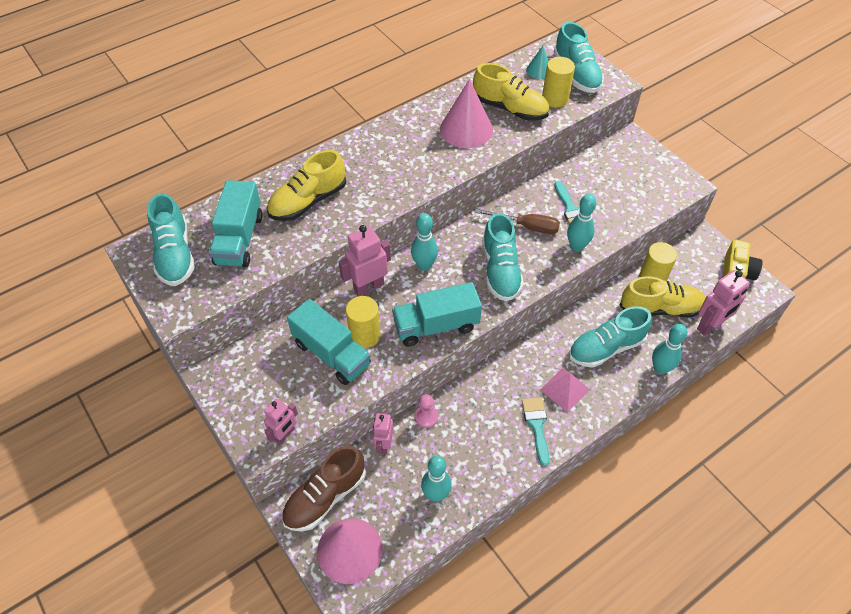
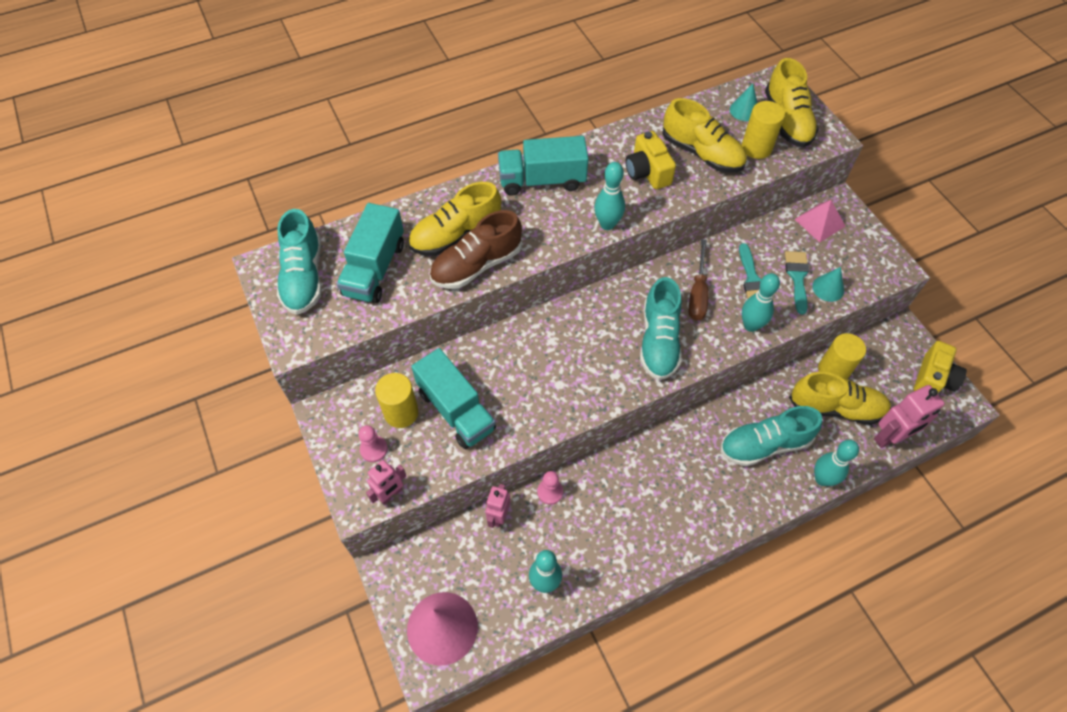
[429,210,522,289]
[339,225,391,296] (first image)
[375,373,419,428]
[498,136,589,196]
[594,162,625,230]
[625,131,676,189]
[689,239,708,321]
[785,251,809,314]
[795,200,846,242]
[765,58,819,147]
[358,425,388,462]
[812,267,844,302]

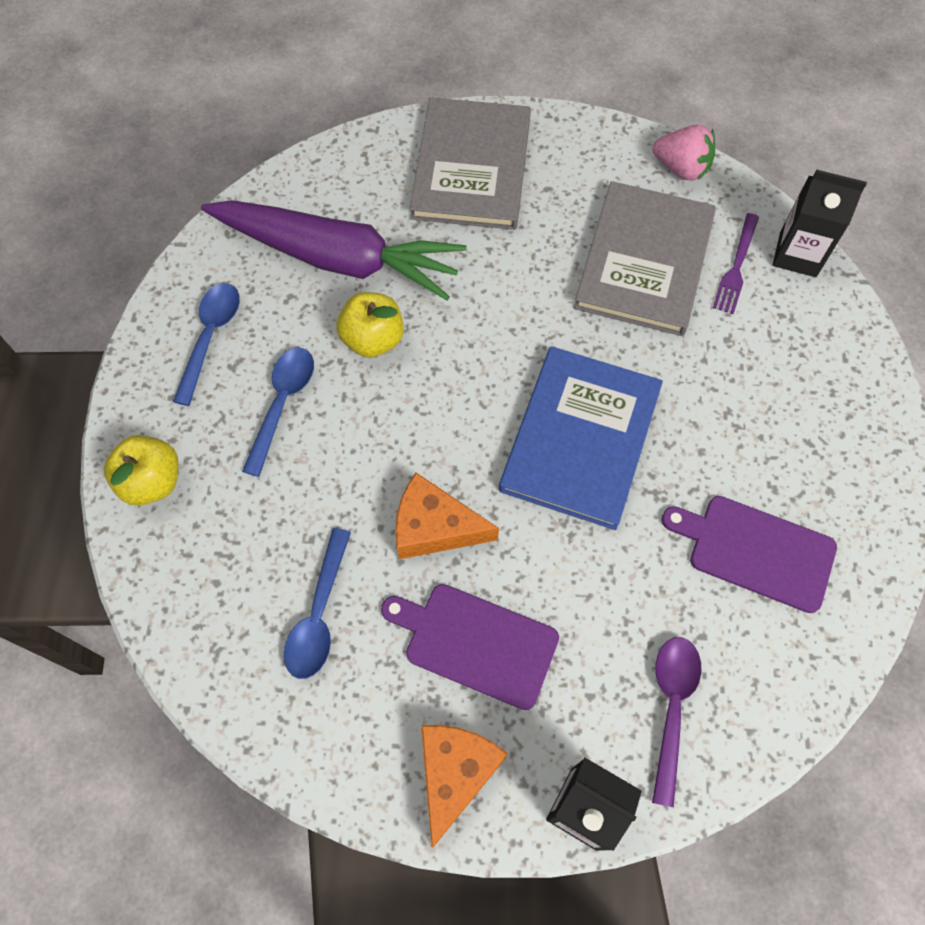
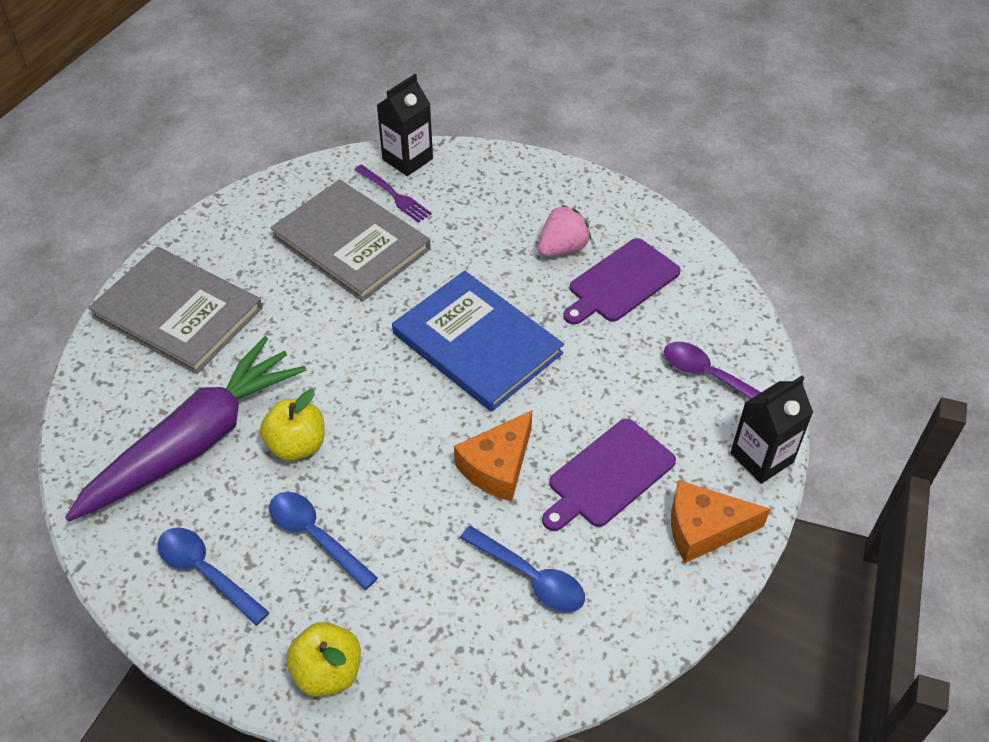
[671,480,770,563]
[538,205,591,257]

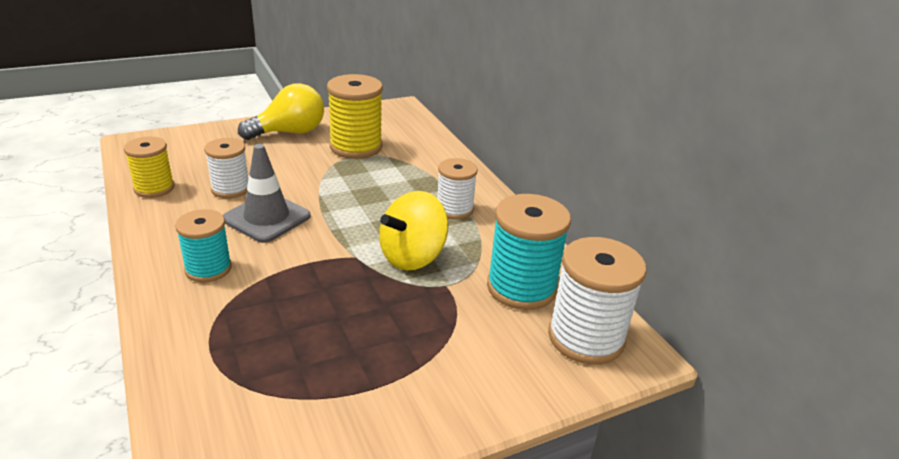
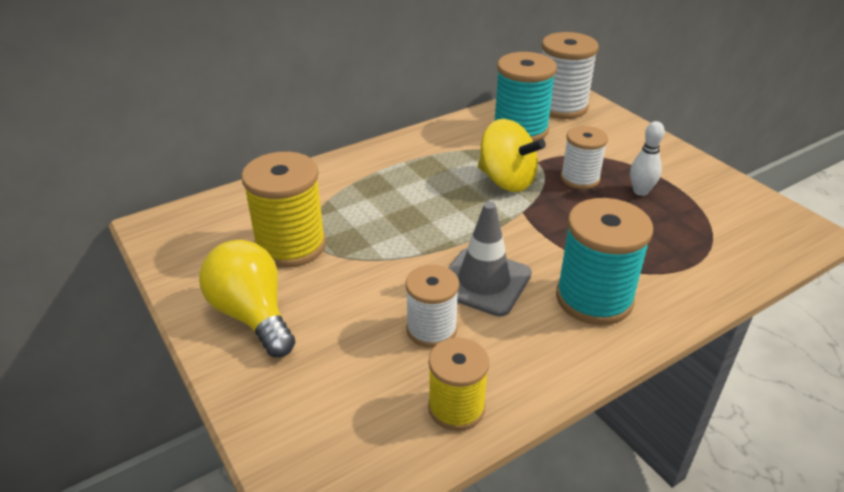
[556,198,653,325]
[561,126,608,189]
[630,121,665,196]

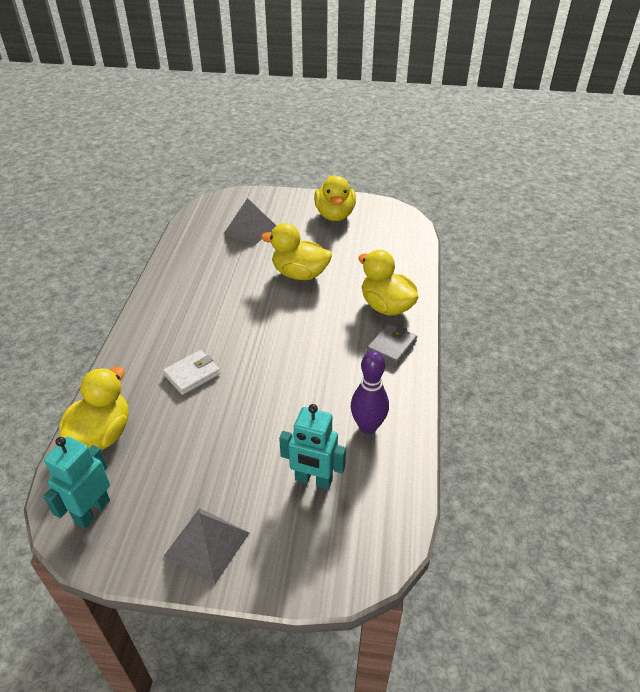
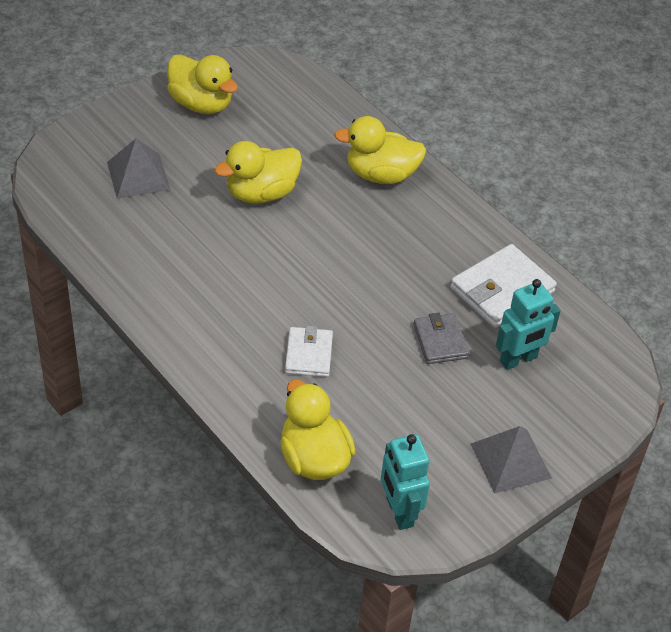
[450,244,557,328]
[413,313,469,364]

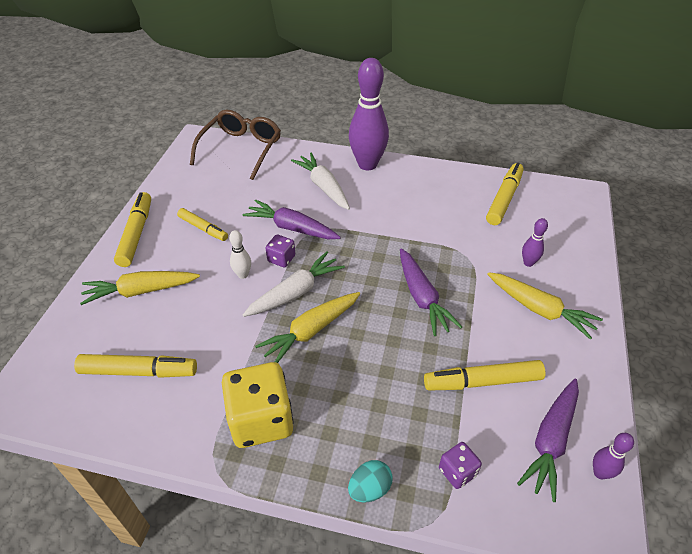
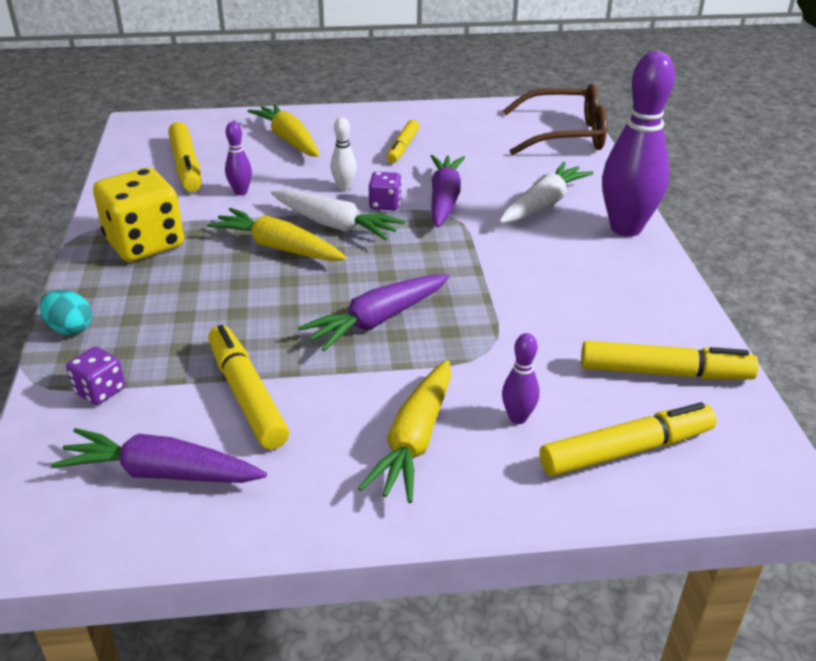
[539,402,717,477]
[225,122,252,195]

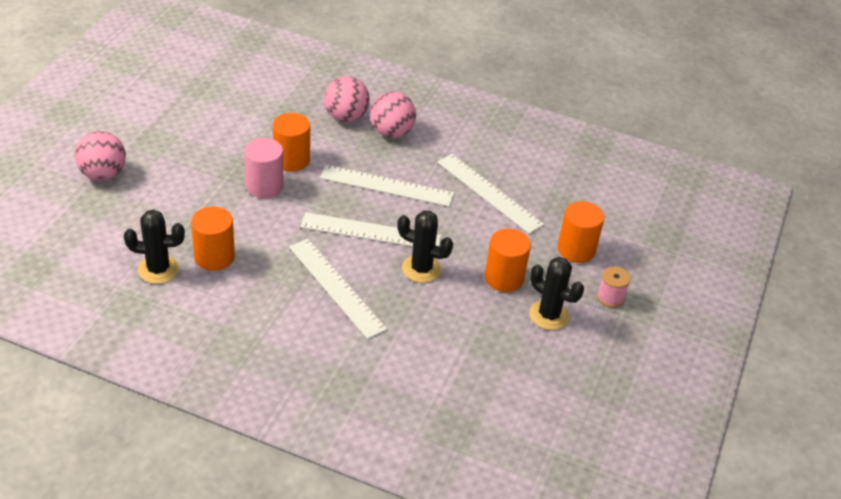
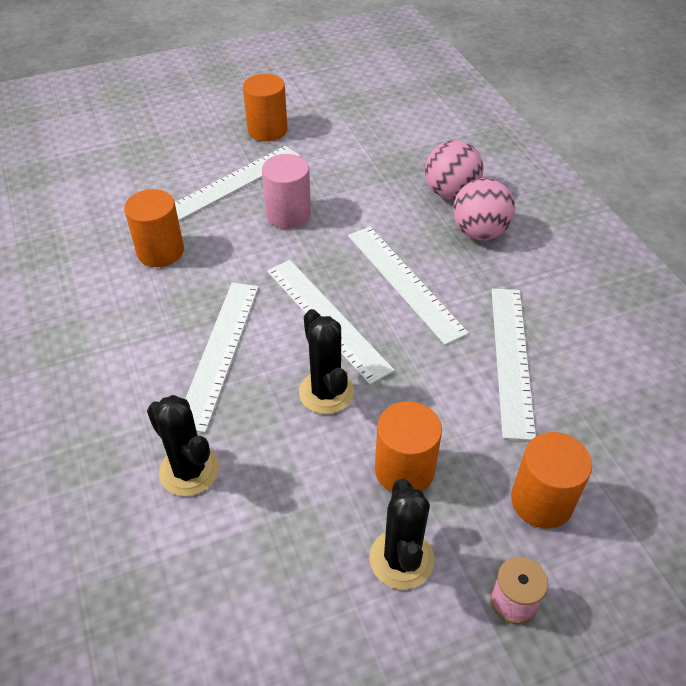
[75,131,126,181] (first image)
[147,395,219,496]
[243,74,288,141]
[175,146,300,221]

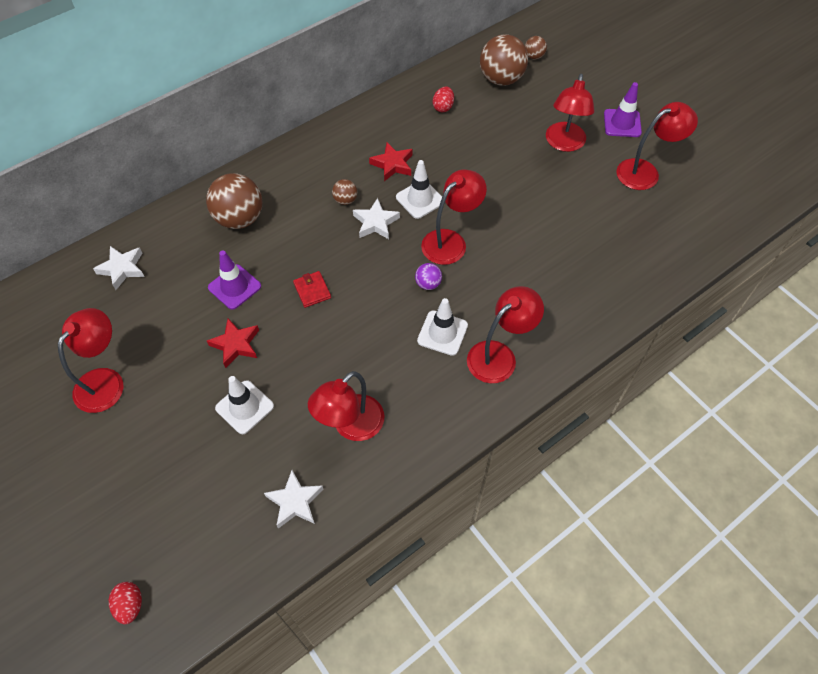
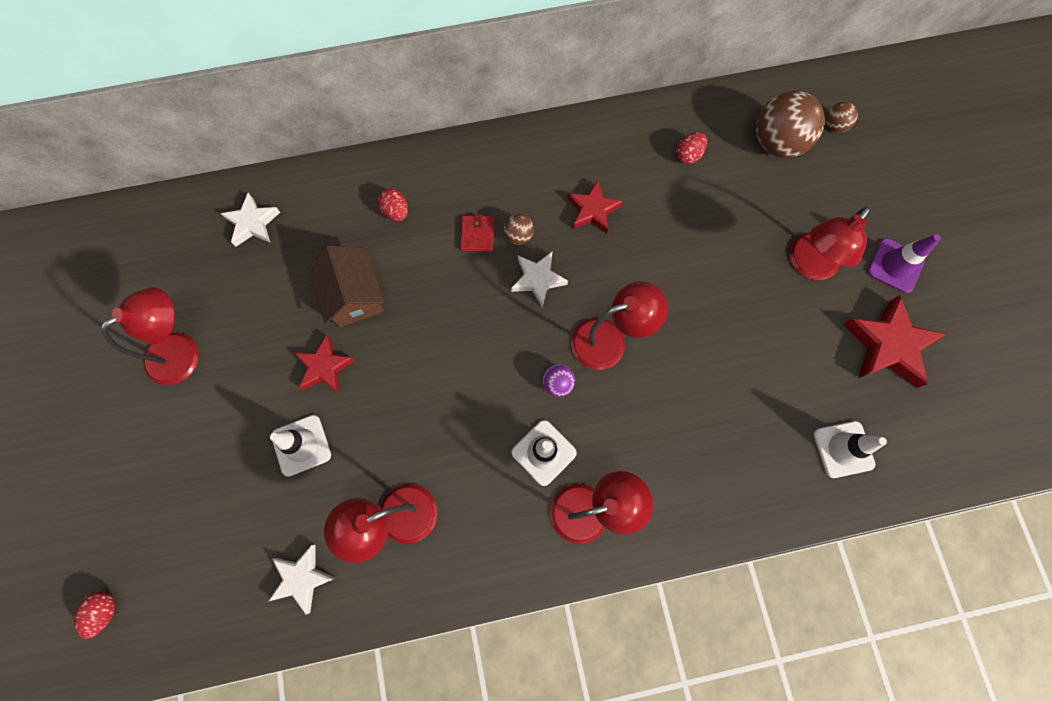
[378,189,408,221]
[308,245,385,327]
[460,214,494,252]
[814,421,887,478]
[843,295,946,388]

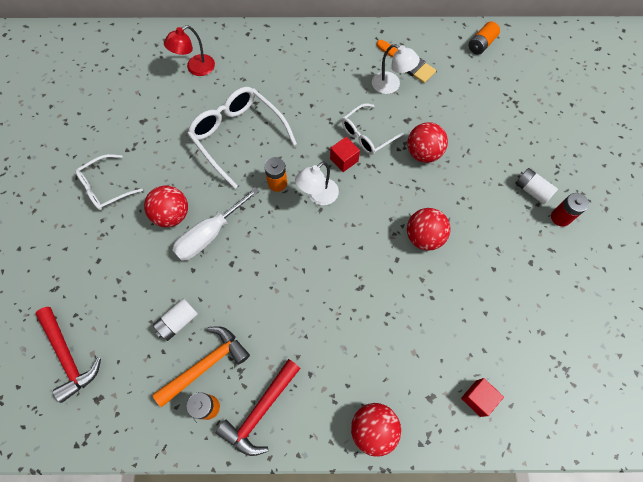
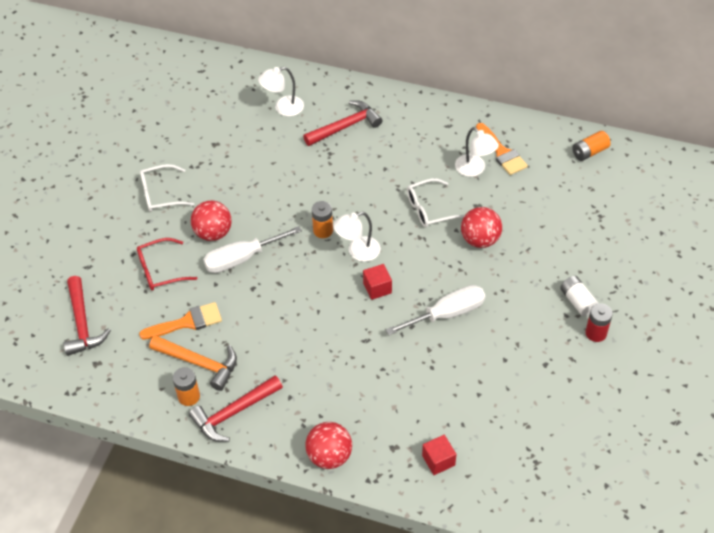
[139,302,222,340]
[149,335,237,391]
[258,67,304,116]
[187,87,297,189] (first image)
[363,264,392,300]
[386,285,485,335]
[137,238,197,290]
[303,100,382,146]

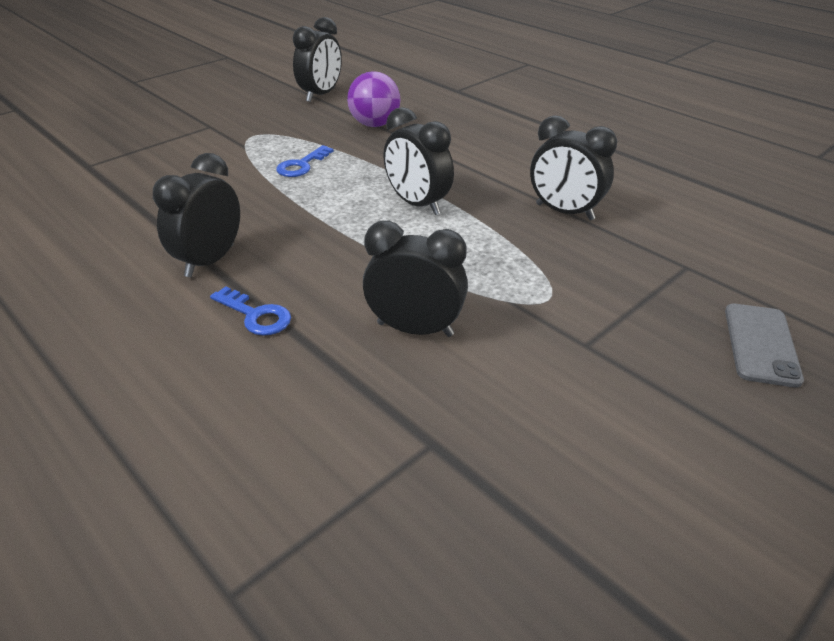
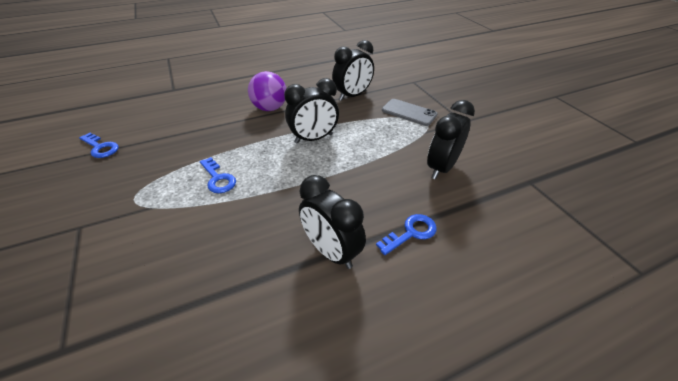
[79,133,119,158]
[248,71,287,111]
[382,99,438,126]

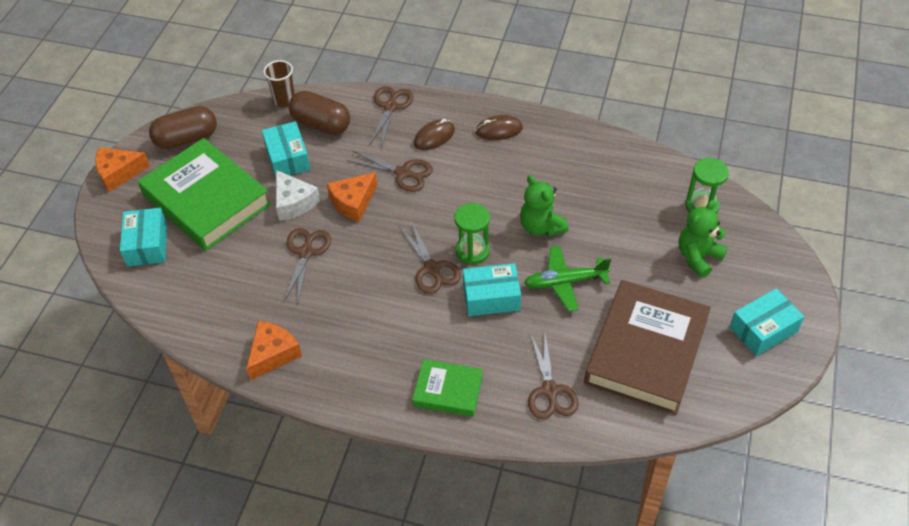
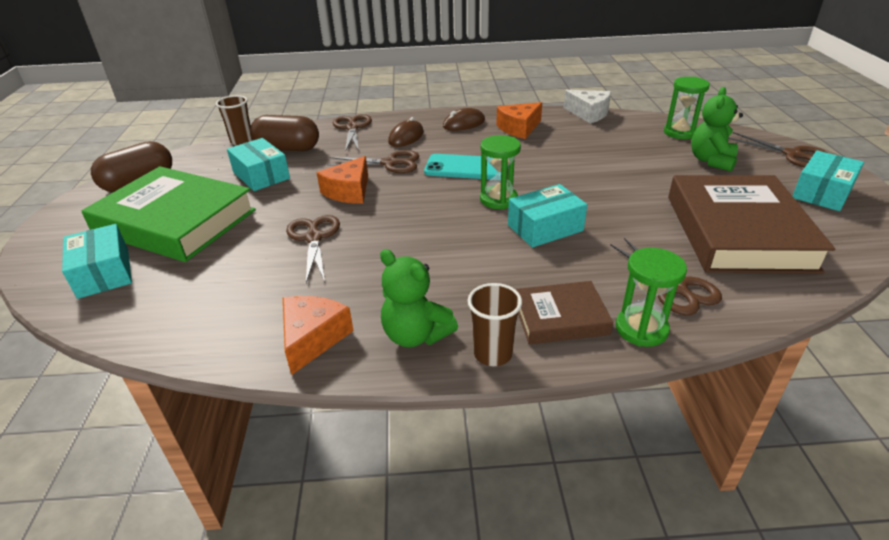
[496,102,542,139]
[563,90,611,124]
[729,132,827,168]
[515,281,613,344]
[380,249,458,348]
[524,246,611,311] (first image)
[424,154,508,180]
[467,283,522,366]
[616,248,687,347]

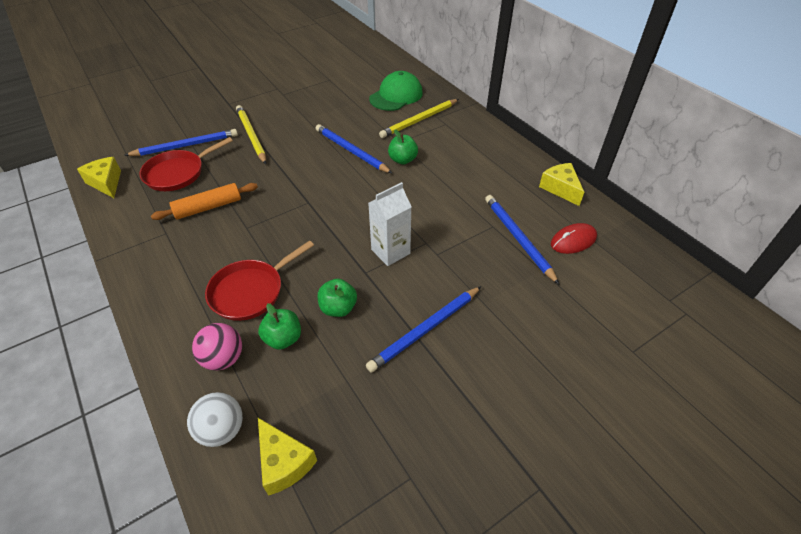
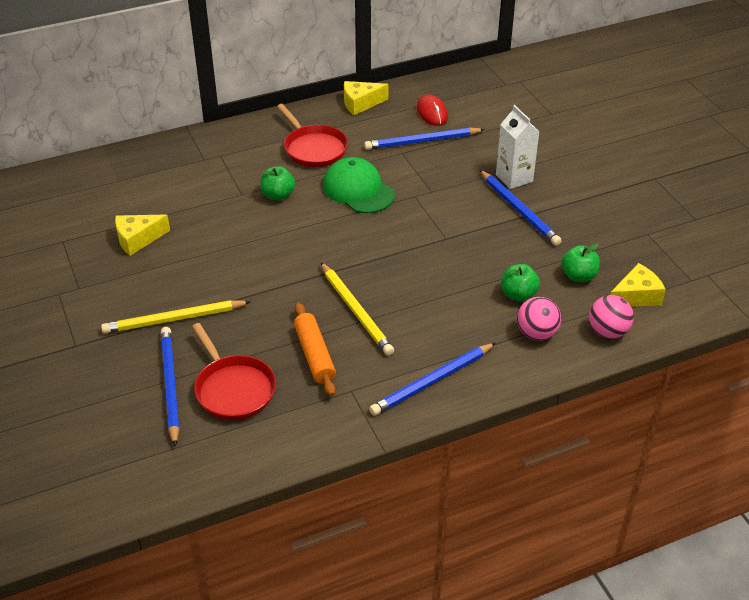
[115,215,170,256]
[589,295,634,339]
[277,104,348,167]
[369,343,496,416]
[562,244,600,282]
[496,105,539,189]
[323,157,395,213]
[321,262,394,356]

